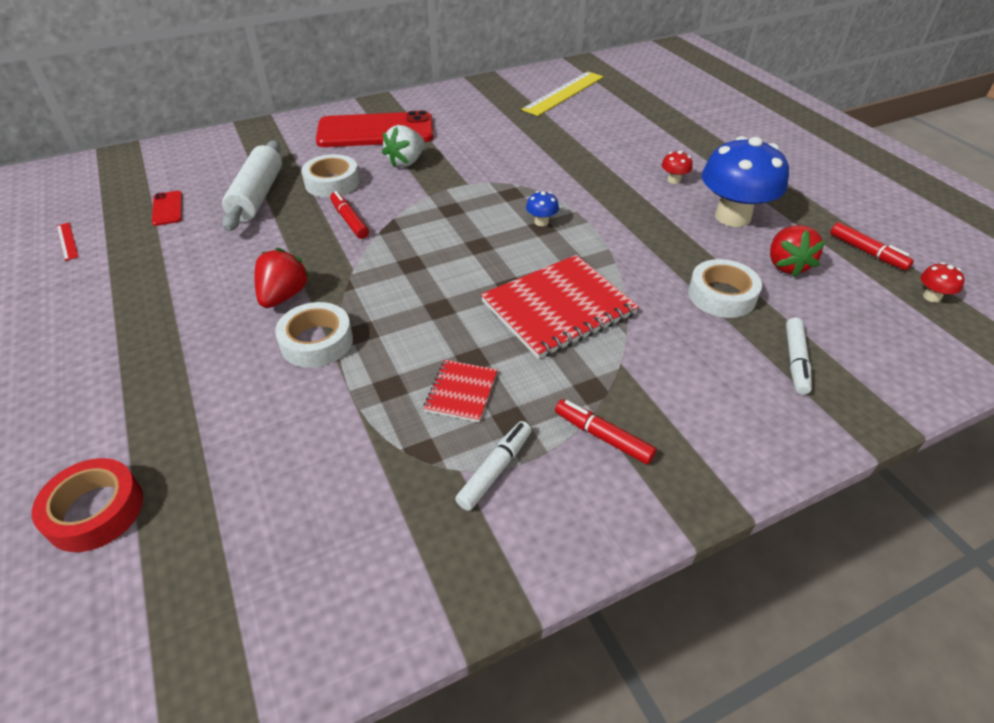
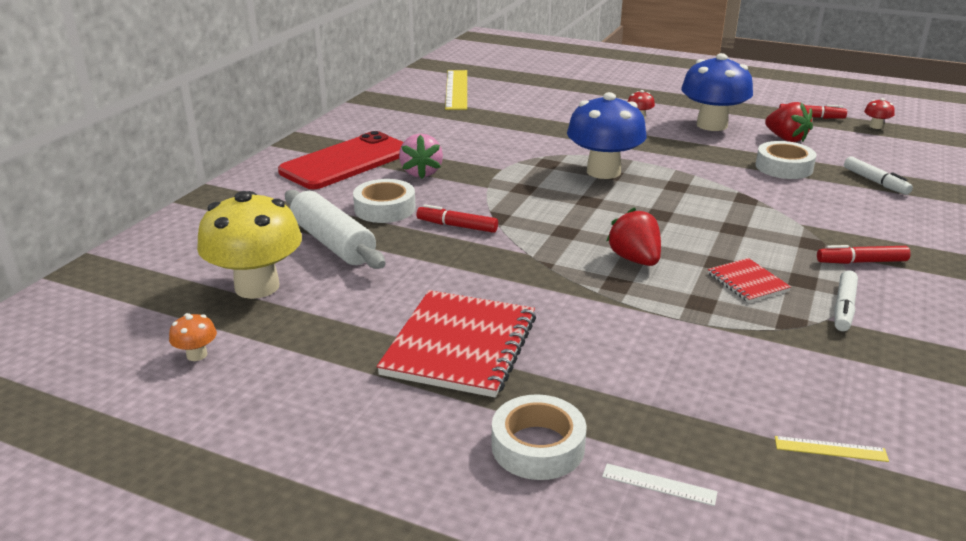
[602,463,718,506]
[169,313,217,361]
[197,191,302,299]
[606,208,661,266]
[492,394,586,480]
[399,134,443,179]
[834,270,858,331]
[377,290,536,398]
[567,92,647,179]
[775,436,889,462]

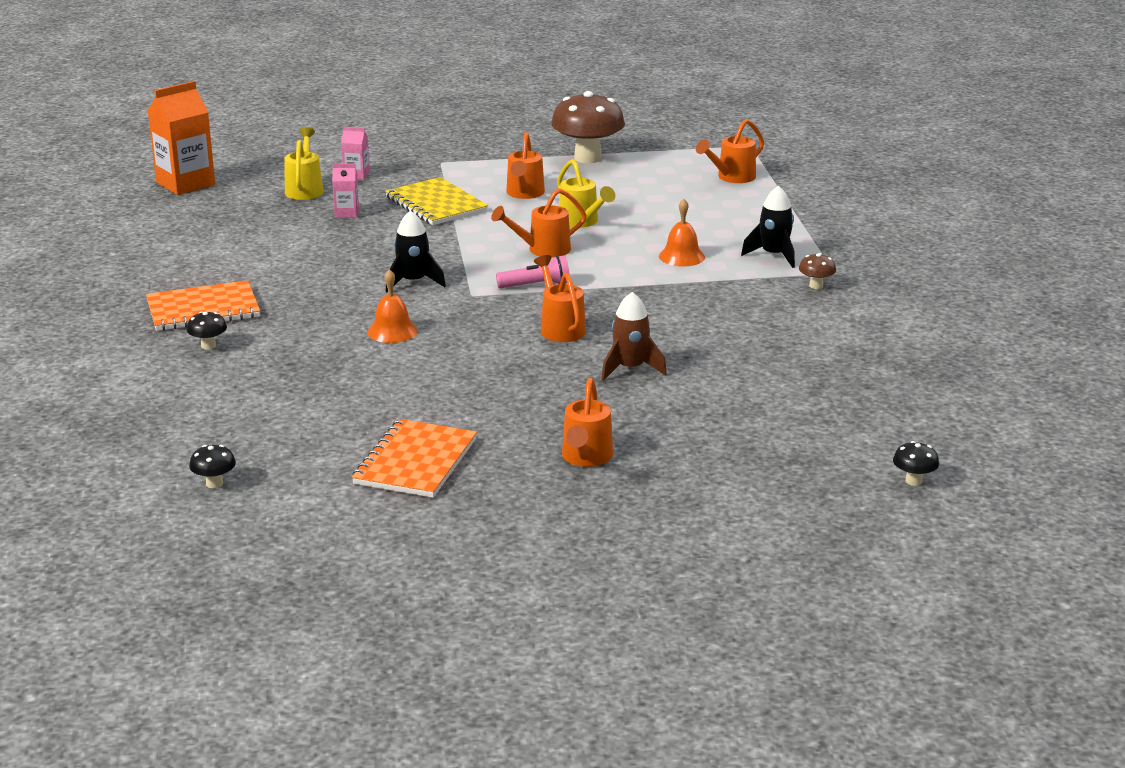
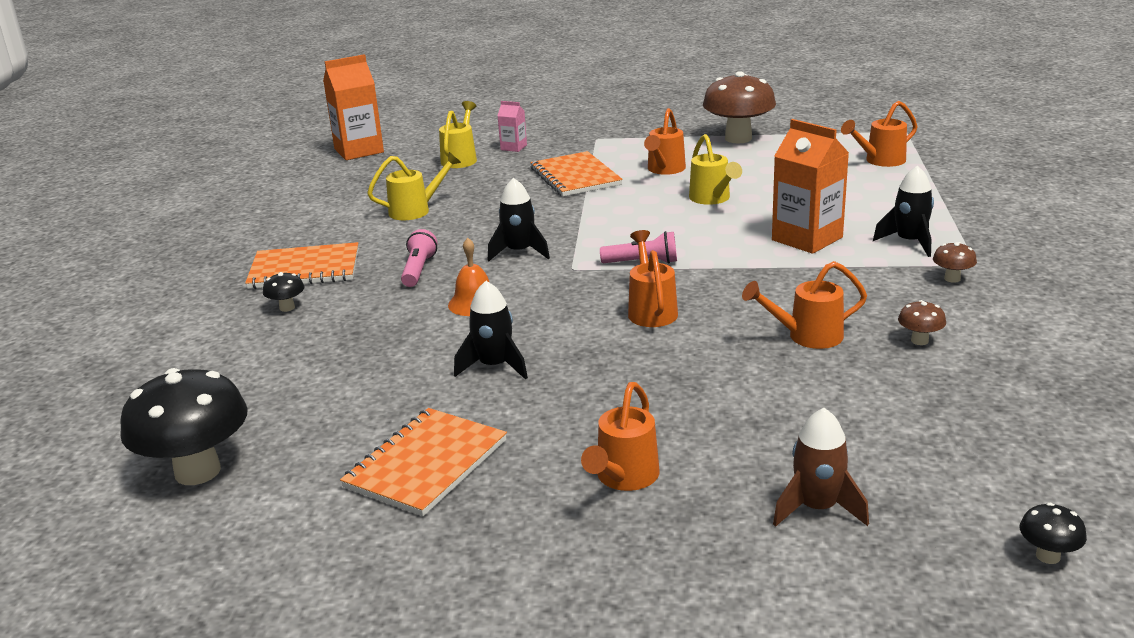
[120,368,248,485]
[332,164,359,218] (first image)
[530,151,623,196]
[742,261,867,349]
[773,408,869,527]
[772,119,849,254]
[367,152,462,220]
[401,229,437,287]
[454,281,528,380]
[898,300,946,345]

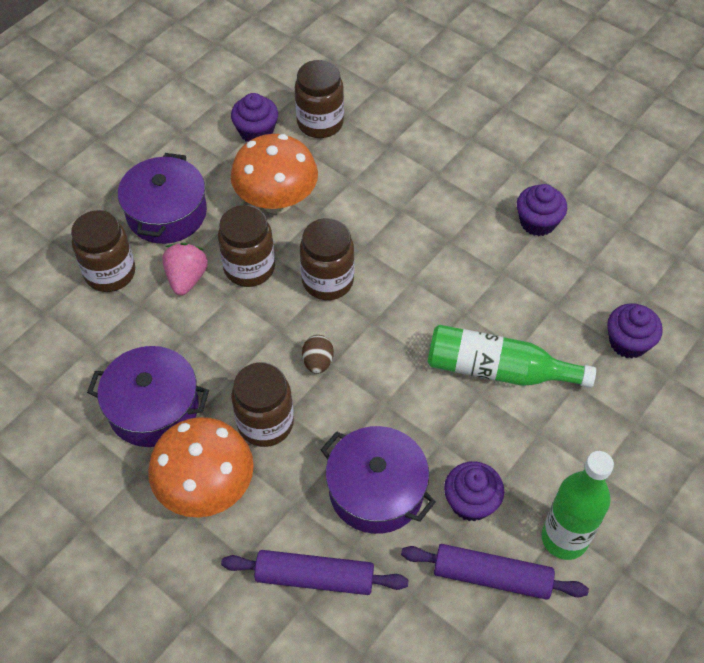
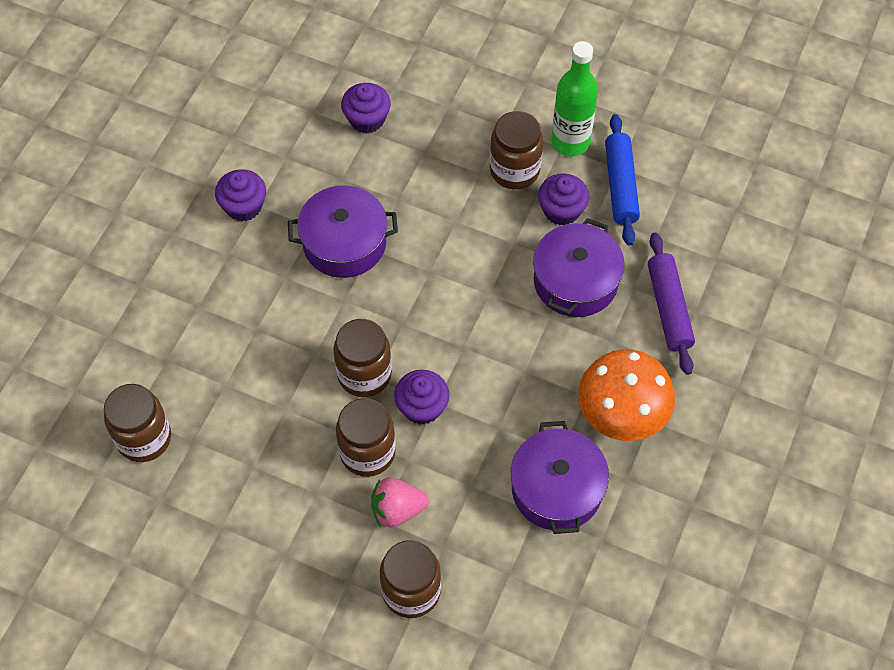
[288,186,398,278]
[394,370,449,424]
[231,134,318,214] (first image)
[490,111,543,189]
[302,335,334,374] (first image)
[605,114,640,246]
[428,325,596,388] (first image)

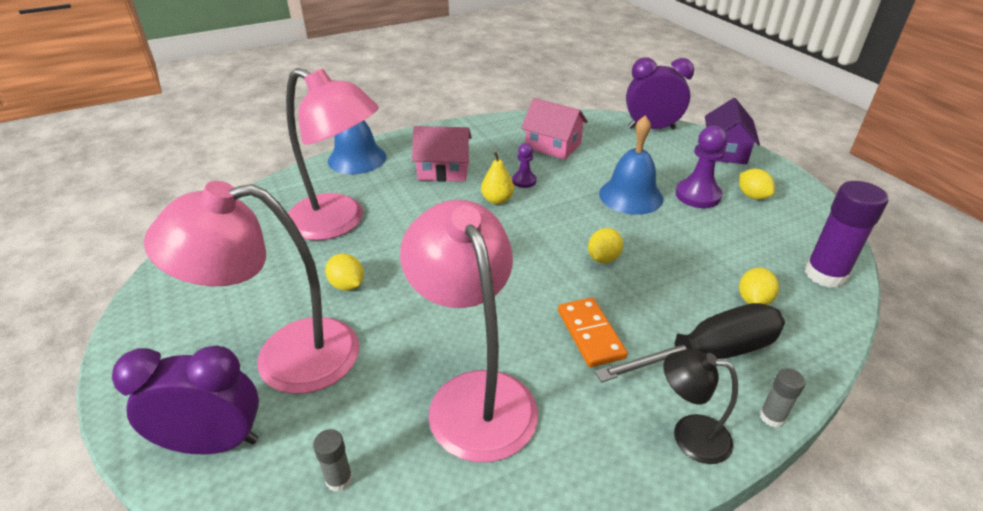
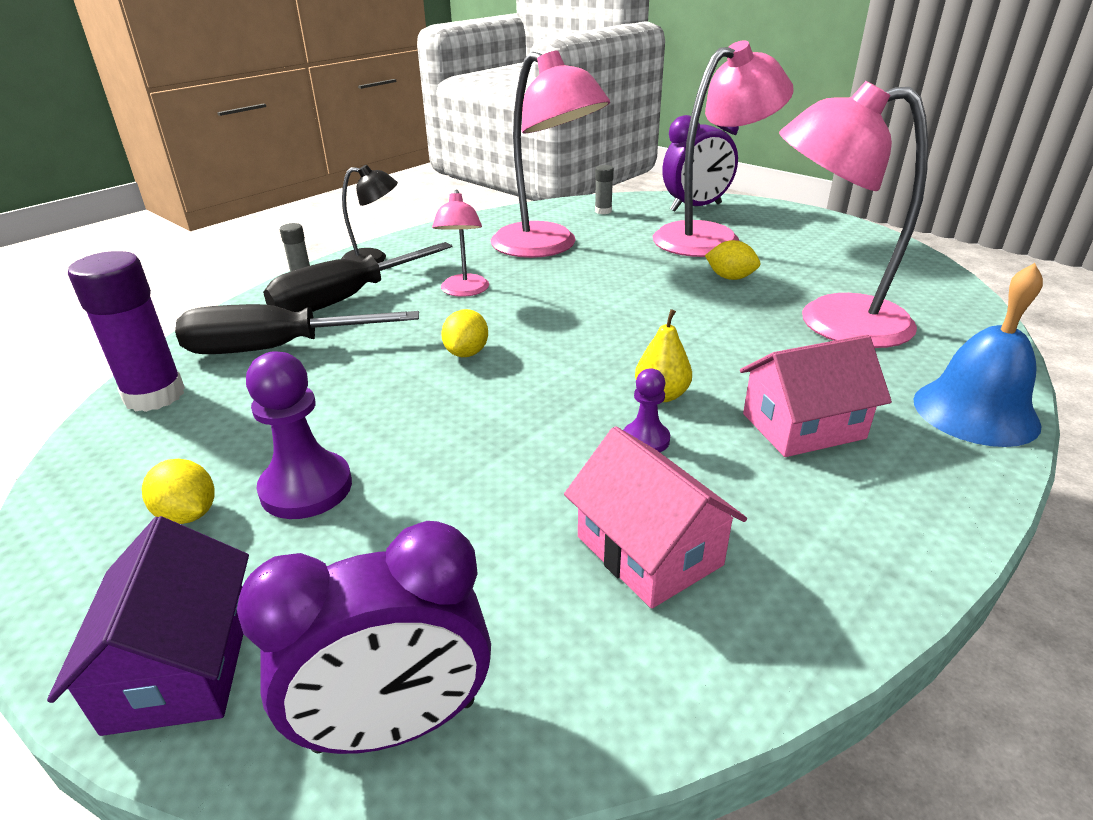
[564,426,747,609]
[432,189,489,297]
[599,115,663,215] (first image)
[175,304,419,354]

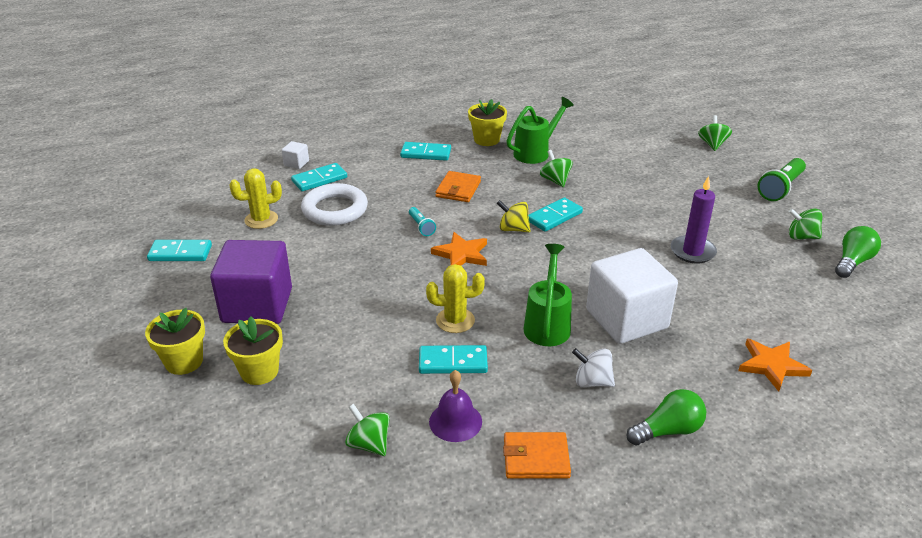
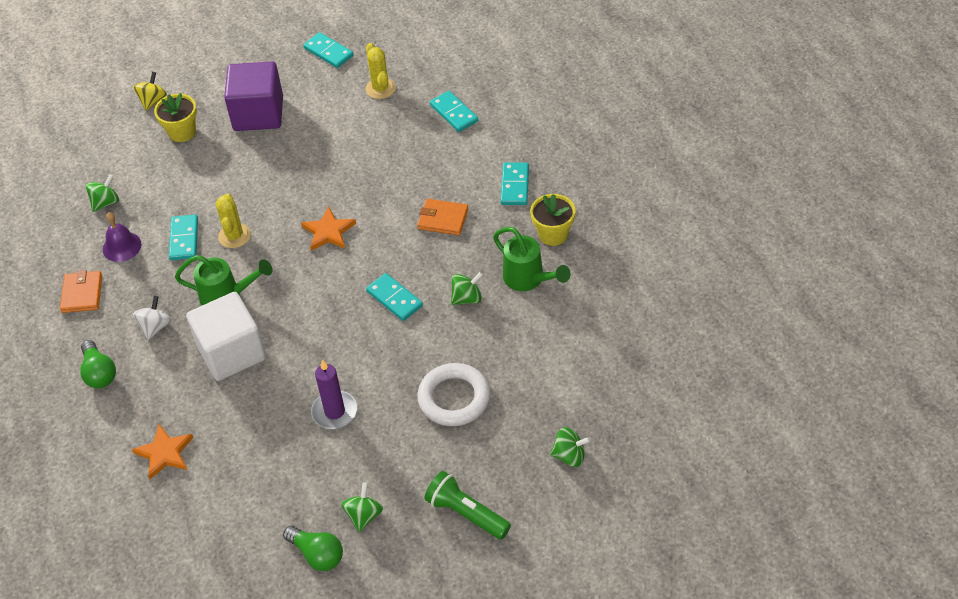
[145,308,205,375] (first image)
[303,32,353,68]
[282,141,309,169] (first image)
[417,363,490,426]
[409,207,436,236] (first image)
[133,72,167,111]

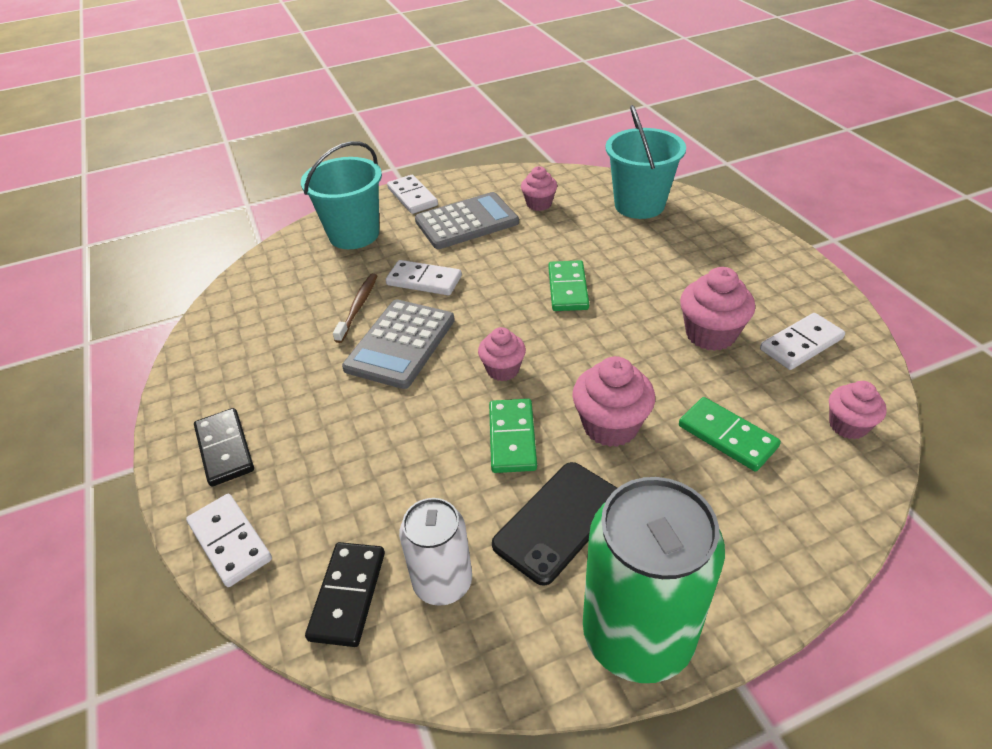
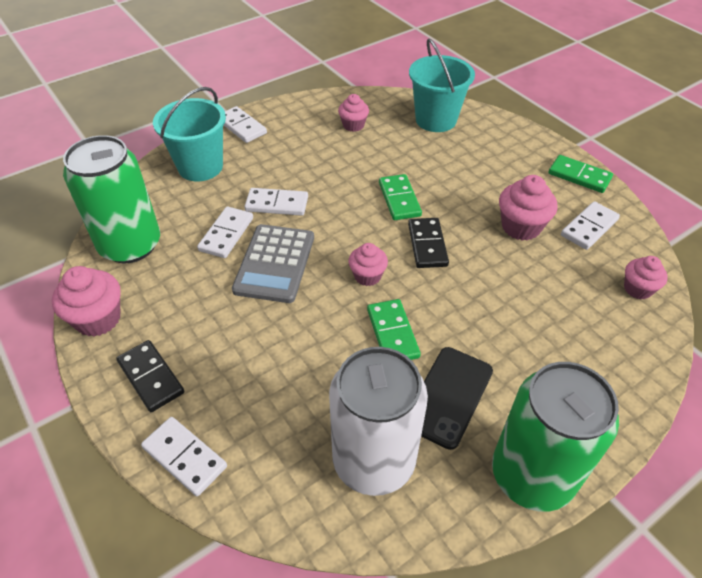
[408,218,449,268]
[197,206,253,258]
[329,347,428,496]
[415,192,519,249] (first image)
[52,266,121,337]
[548,155,613,193]
[63,135,160,263]

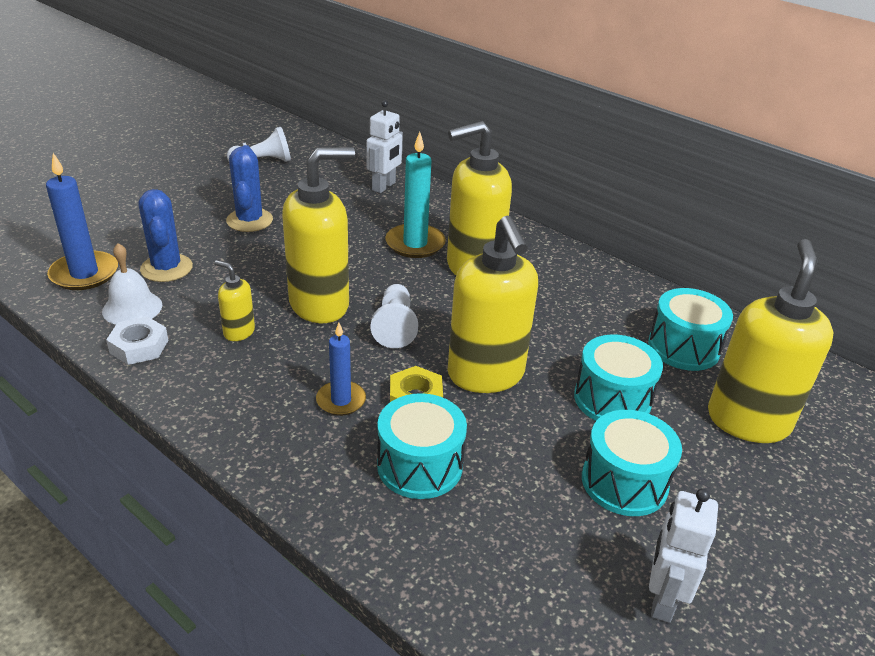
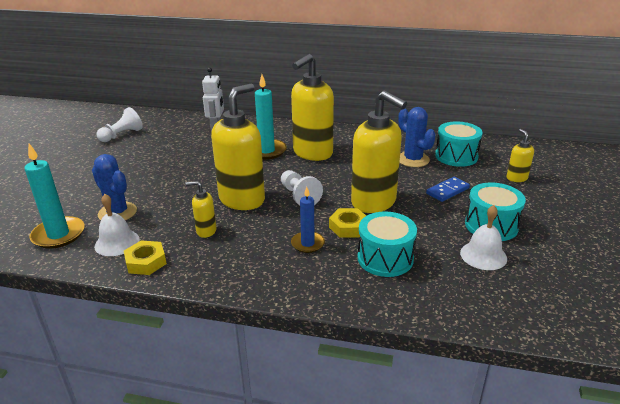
[24,144,84,249]
[124,240,167,275]
[398,107,436,167]
[426,177,470,202]
[649,488,718,623] (first image)
[507,129,534,182]
[460,205,507,270]

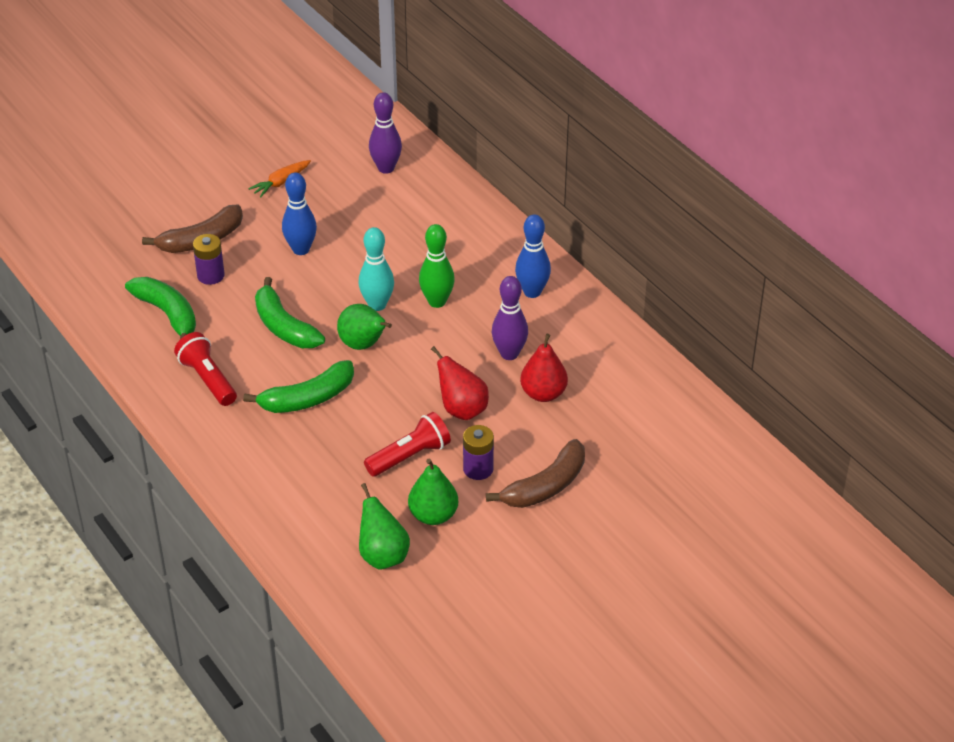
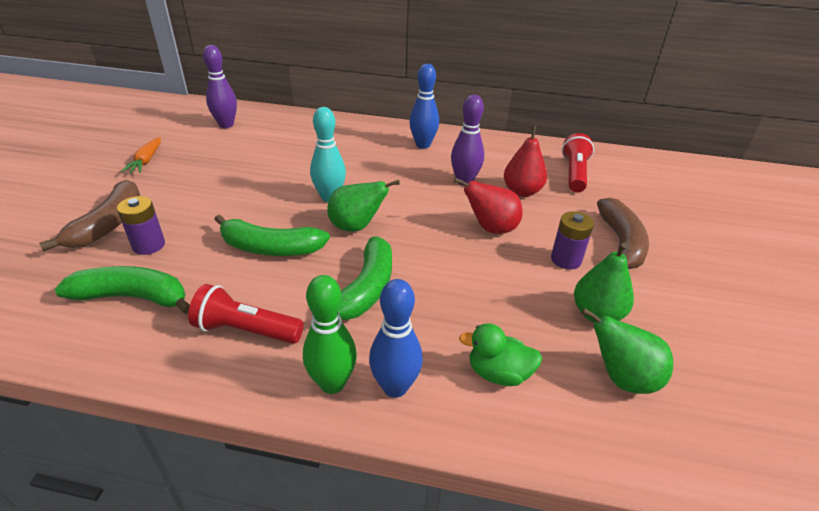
[369,279,423,398]
[562,133,594,193]
[303,275,357,394]
[459,323,543,386]

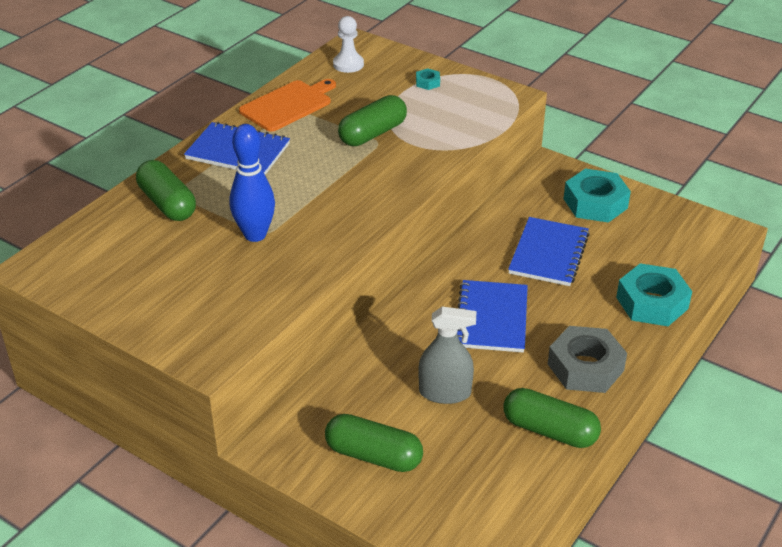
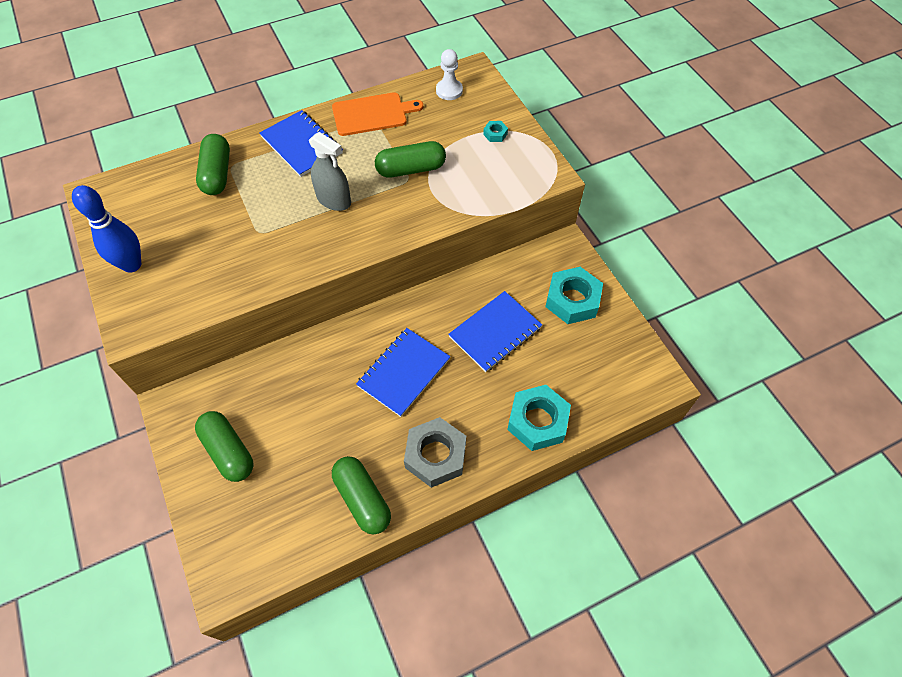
[72,185,141,273]
[309,132,351,211]

